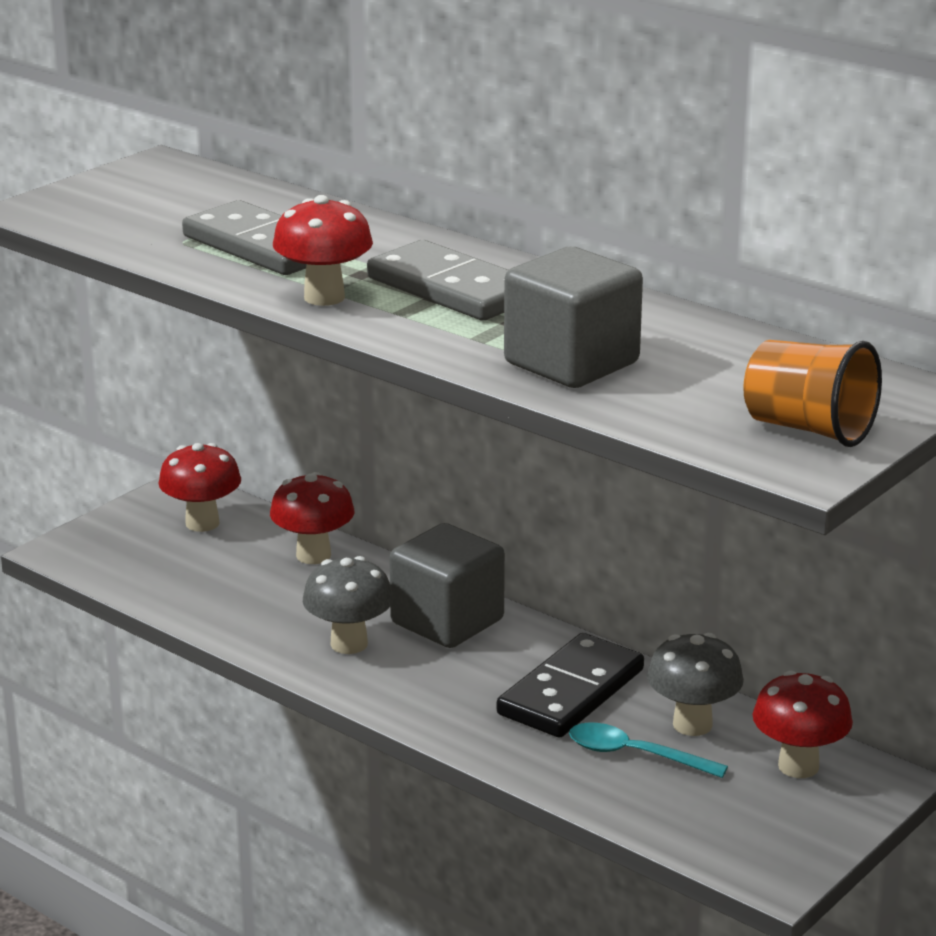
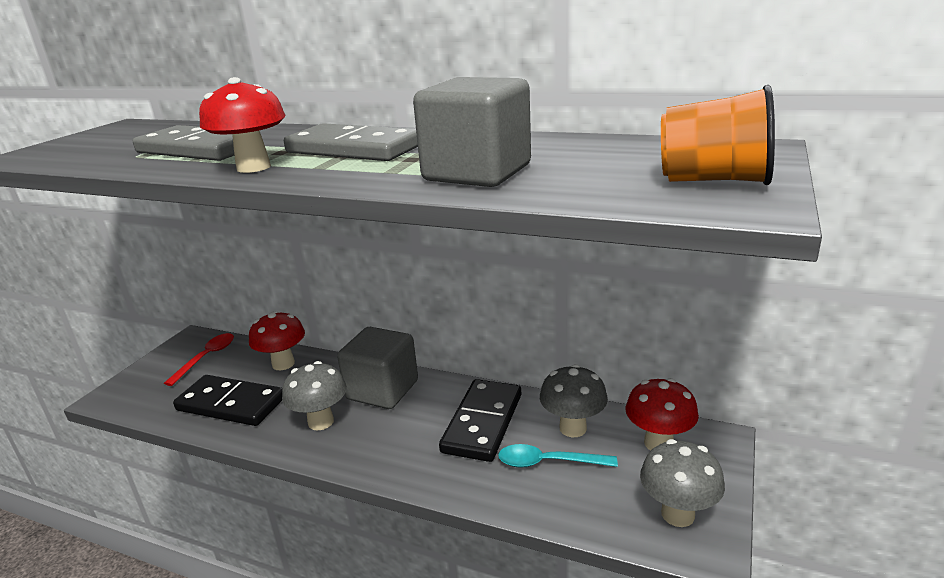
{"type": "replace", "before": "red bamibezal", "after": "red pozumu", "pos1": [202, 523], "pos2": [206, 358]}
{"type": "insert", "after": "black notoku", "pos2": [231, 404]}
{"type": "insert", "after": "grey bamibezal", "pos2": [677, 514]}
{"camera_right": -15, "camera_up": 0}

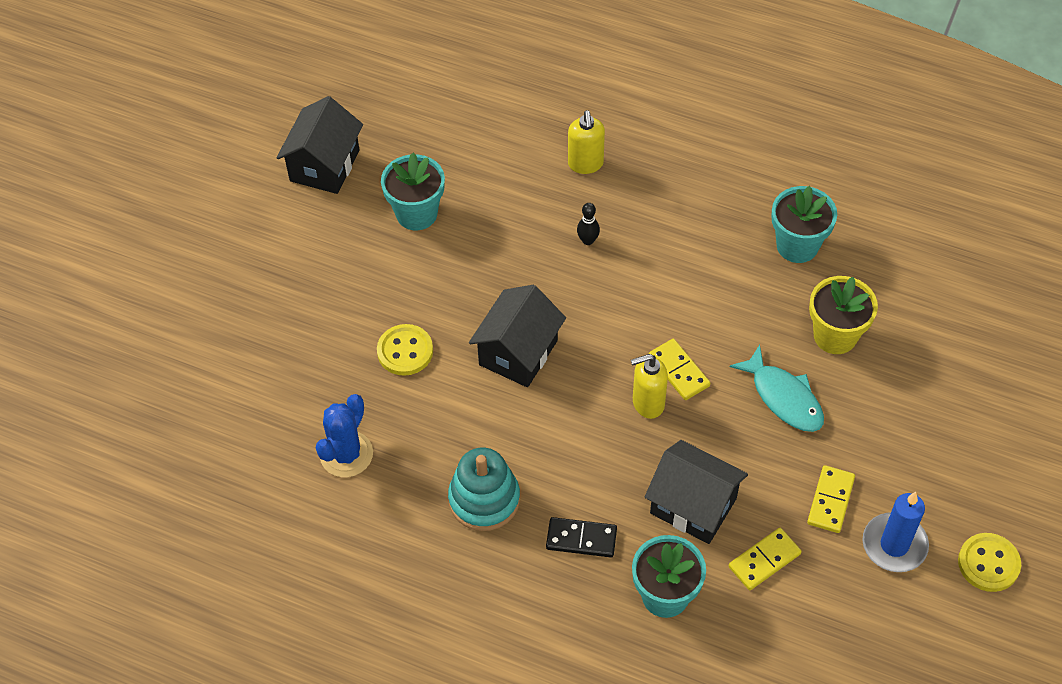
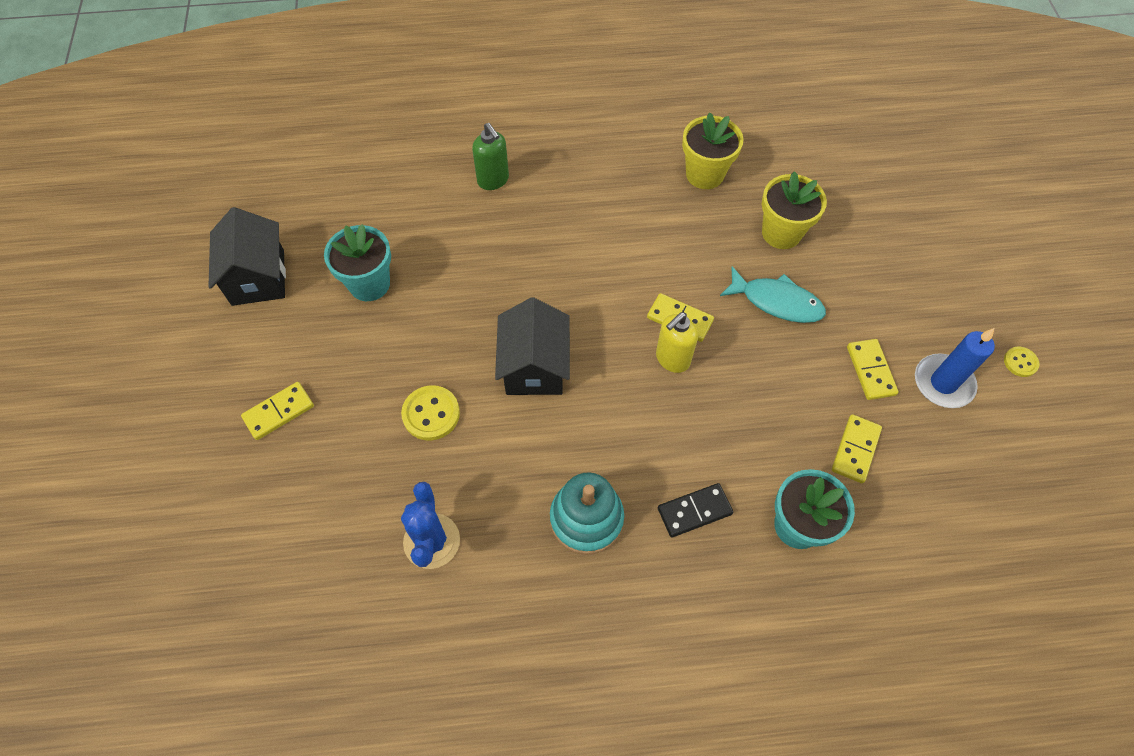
{"type": "recolor", "before": "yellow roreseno", "after": "green roreseno", "pos1": [585, 164], "pos2": [493, 180]}
{"type": "recolor", "before": "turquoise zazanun", "after": "yellow zazanun", "pos1": [797, 245], "pos2": [704, 174]}
{"type": "delete", "before": "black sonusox", "pos1": [588, 240]}
{"type": "delete", "before": "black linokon", "pos1": [693, 506]}
{"type": "resize", "before": "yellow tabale", "pos1": [988, 563], "pos2": [1020, 362], "scale": 0.59}
{"type": "insert", "after": "yellow notoku", "pos2": [279, 412]}
{"camera_right": -30, "camera_up": 5}

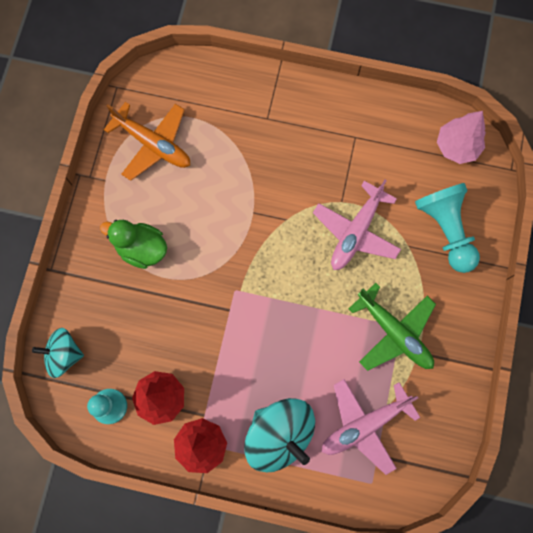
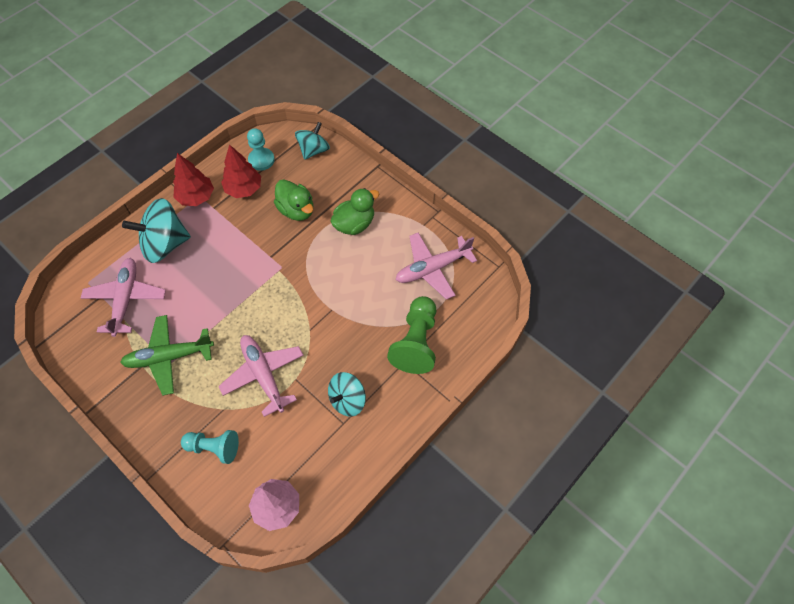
{"type": "recolor", "before": "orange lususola", "after": "pink lususola", "pos1": [153, 144], "pos2": [432, 268]}
{"type": "resize", "before": "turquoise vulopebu", "pos1": [445, 230], "pos2": [214, 448], "scale": 0.66}
{"type": "insert", "after": "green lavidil", "pos2": [296, 210]}
{"type": "insert", "after": "green vulopebu", "pos2": [416, 342]}
{"type": "insert", "after": "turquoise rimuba", "pos2": [347, 400]}
{"camera_right": 120, "camera_up": -15}

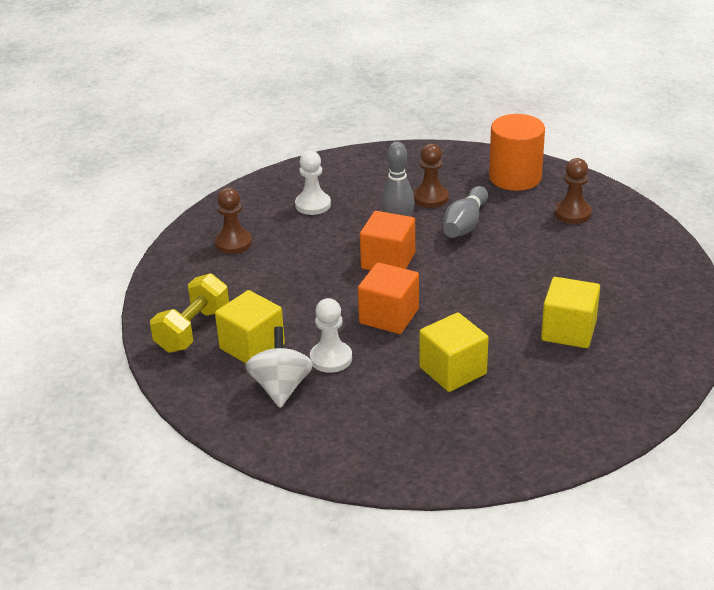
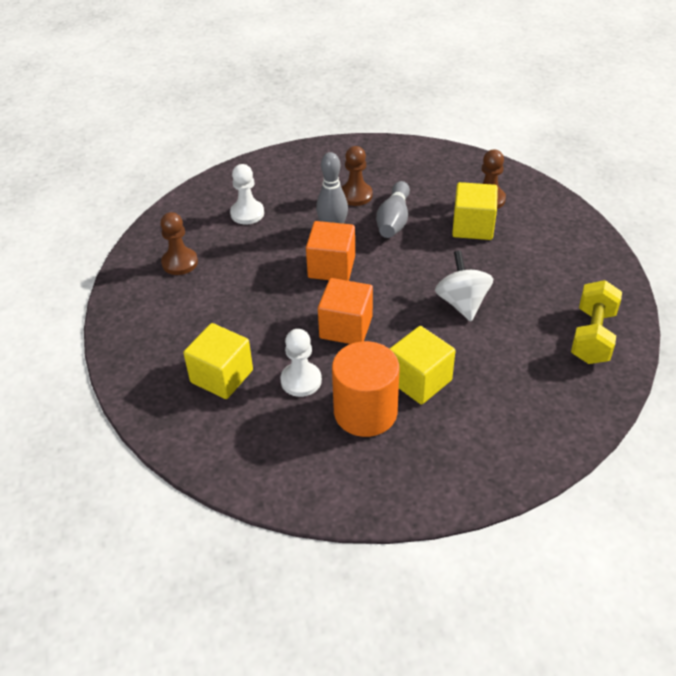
{"type": "move", "before": "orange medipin", "pos1": [515, 177], "pos2": [365, 412]}
{"type": "move", "before": "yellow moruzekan", "pos1": [193, 330], "pos2": [592, 336]}
{"type": "move", "before": "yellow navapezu", "pos1": [568, 331], "pos2": [473, 226]}
{"type": "move", "before": "white rimuba", "pos1": [281, 387], "pos2": [462, 303]}
{"camera_right": -10, "camera_up": 10}

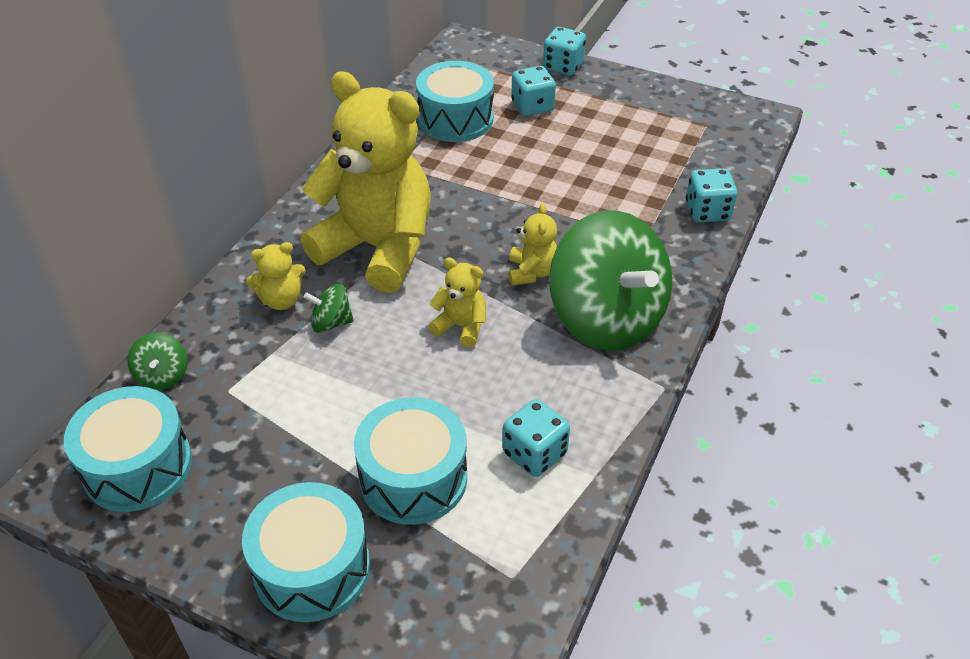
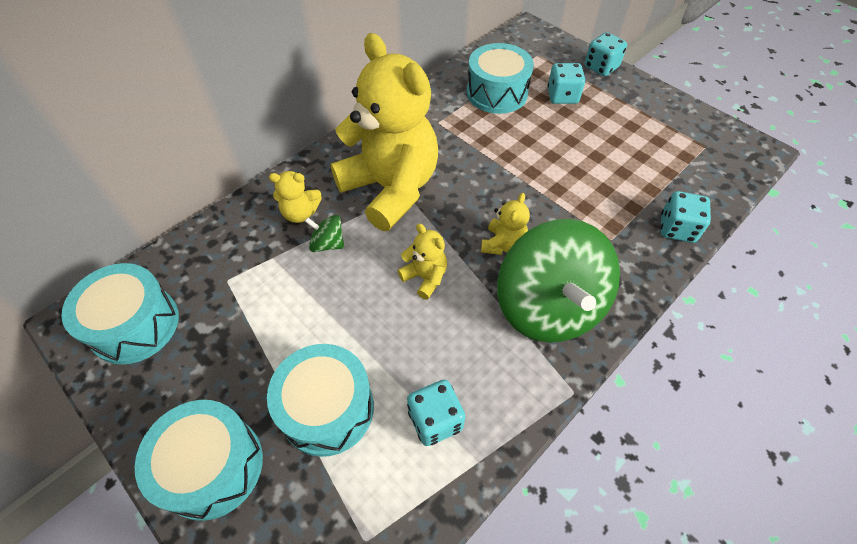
{"type": "delete", "before": "green rimuba", "pos1": [163, 375]}
{"camera_right": 20, "camera_up": 10}

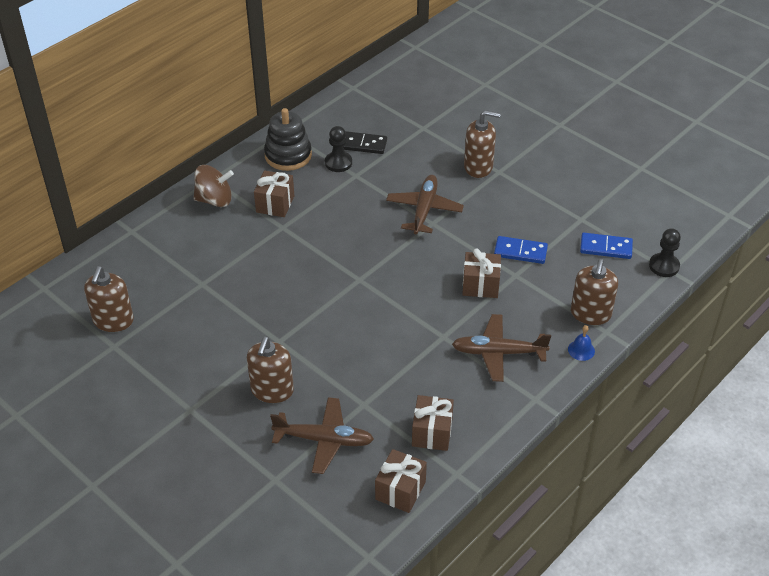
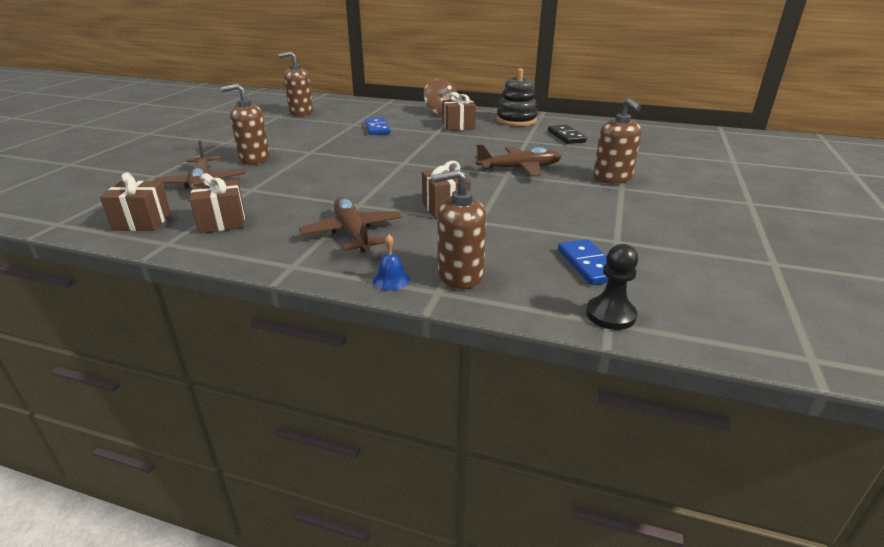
{"type": "delete", "before": "black vulopebu", "pos1": [338, 163]}
{"type": "move", "before": "blue notoku", "pos1": [520, 252], "pos2": [377, 128]}
{"camera_right": 65, "camera_up": -15}

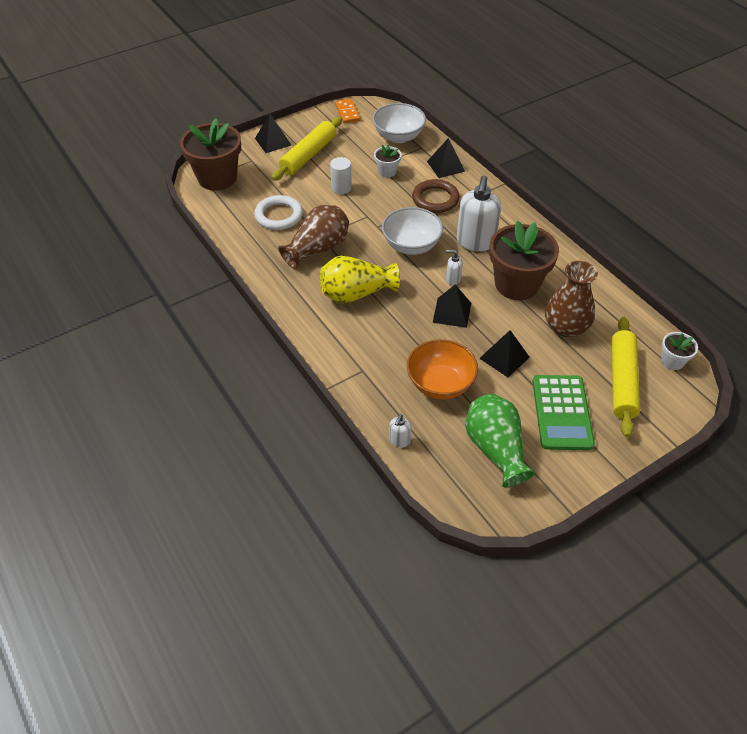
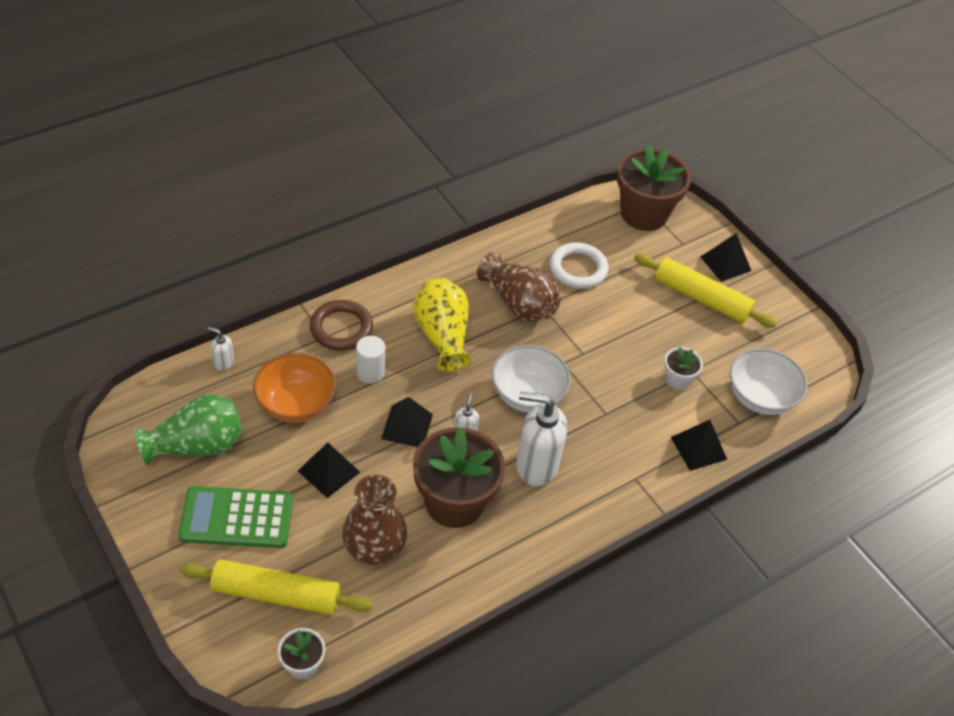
{"type": "delete", "before": "orange notoku", "pos1": [347, 112]}
{"type": "move", "before": "white medipin", "pos1": [341, 188], "pos2": [370, 372]}
{"type": "move", "before": "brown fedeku", "pos1": [435, 199], "pos2": [341, 328]}
{"camera_right": 85, "camera_up": 0}

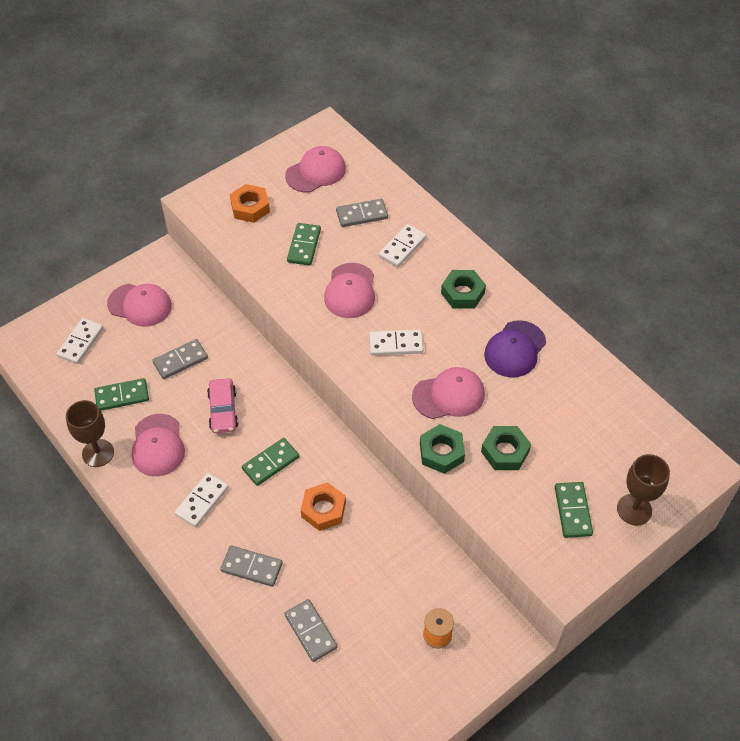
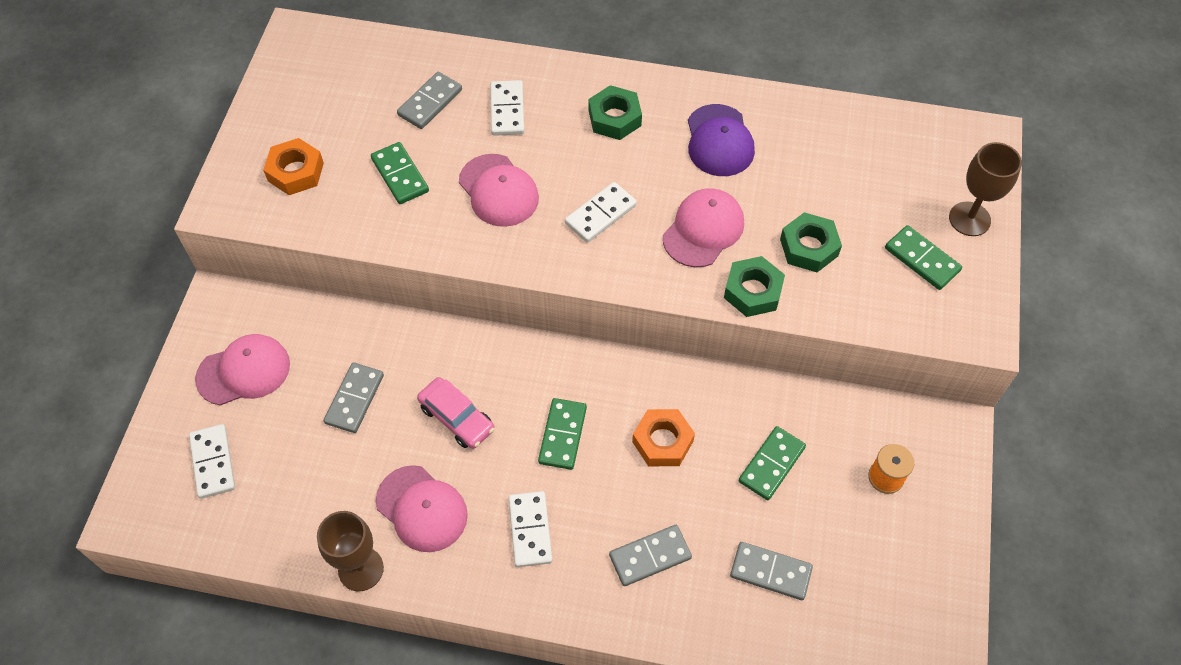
{"type": "delete", "before": "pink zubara", "pos1": [316, 172]}
{"type": "move", "before": "green notoku", "pos1": [122, 396], "pos2": [771, 464]}
{"camera_right": -40, "camera_up": 5}

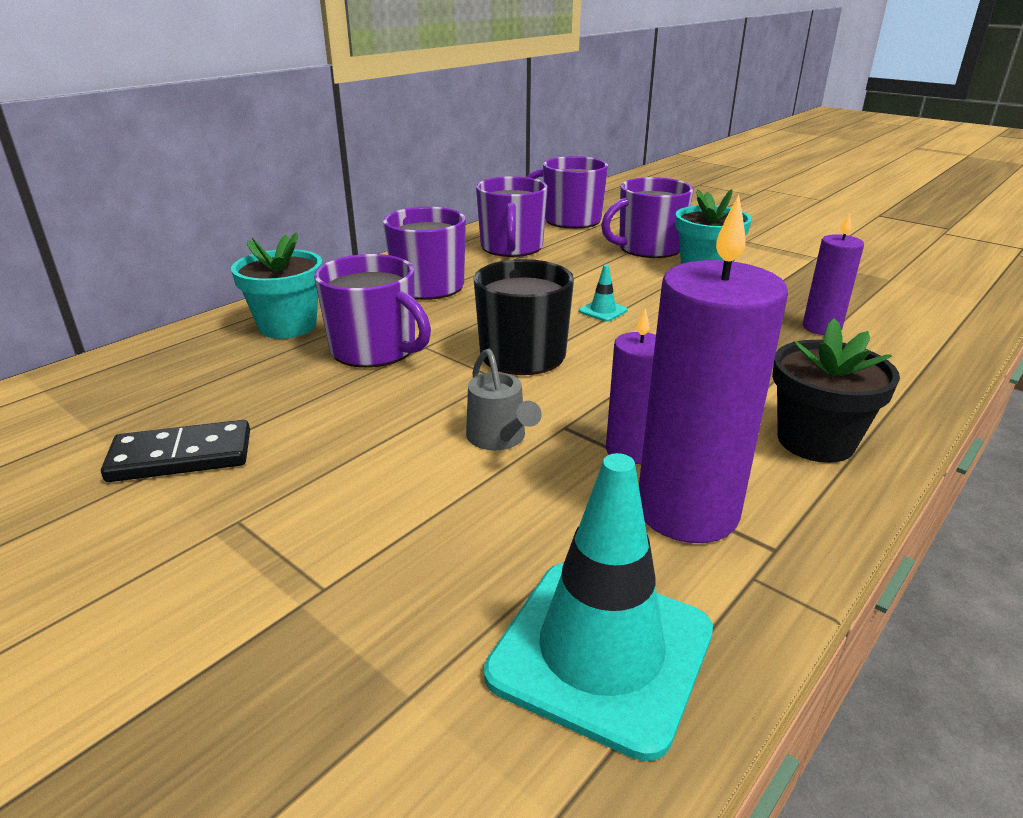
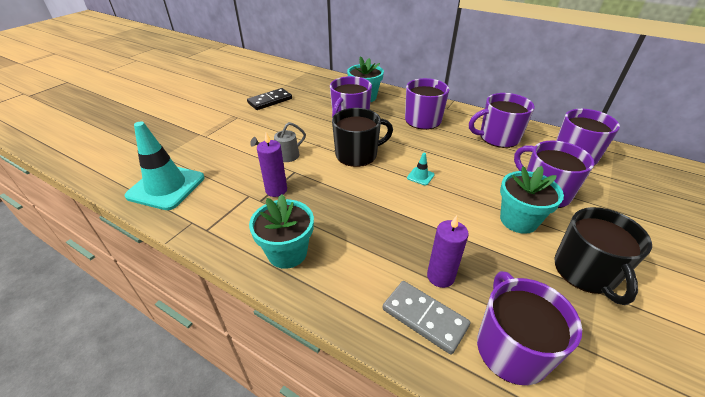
{"type": "delete", "before": "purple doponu", "pos1": [687, 511]}
{"type": "recolor", "before": "black zazanun", "after": "turquoise zazanun", "pos1": [815, 441], "pos2": [287, 253]}
{"type": "rotate", "before": "black notoku", "pos1": [181, 456], "pos2": [270, 101], "turn": 75}
{"type": "insert", "after": "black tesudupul", "pos2": [585, 272]}
{"type": "insert", "after": "purple tesudupul", "pos2": [511, 348]}
{"type": "insert", "after": "grey notoku", "pos2": [424, 318]}
{"camera_right": 80, "camera_up": 10}

